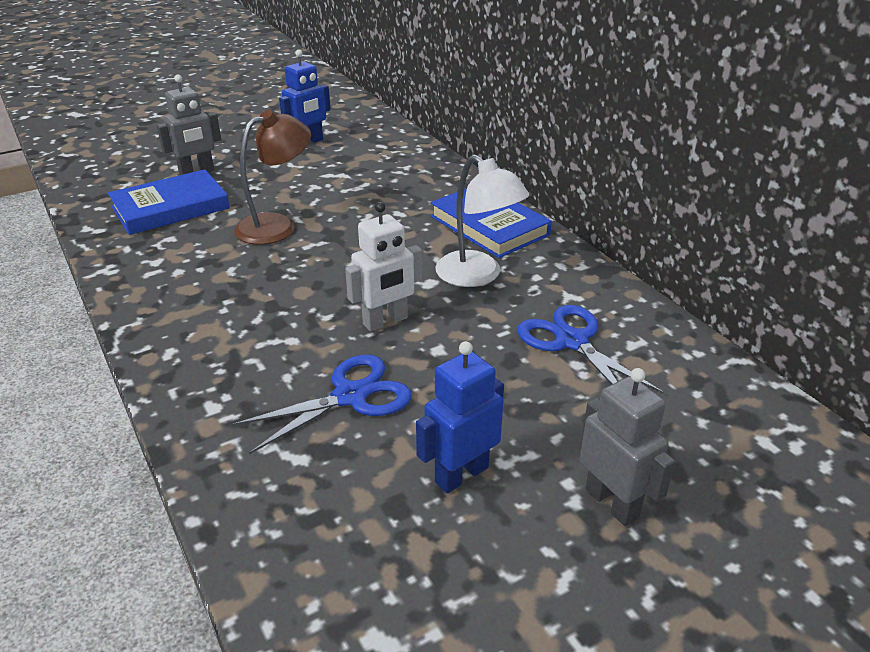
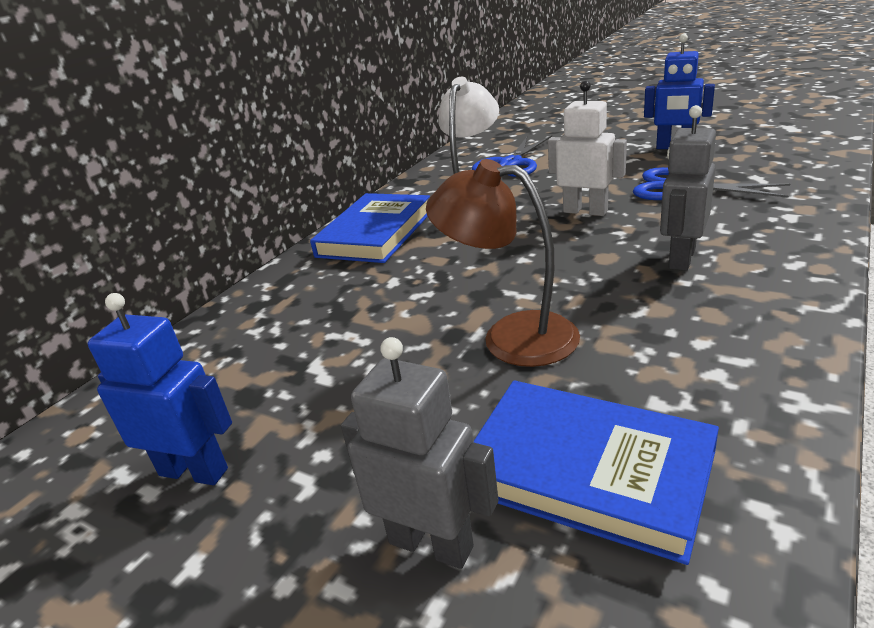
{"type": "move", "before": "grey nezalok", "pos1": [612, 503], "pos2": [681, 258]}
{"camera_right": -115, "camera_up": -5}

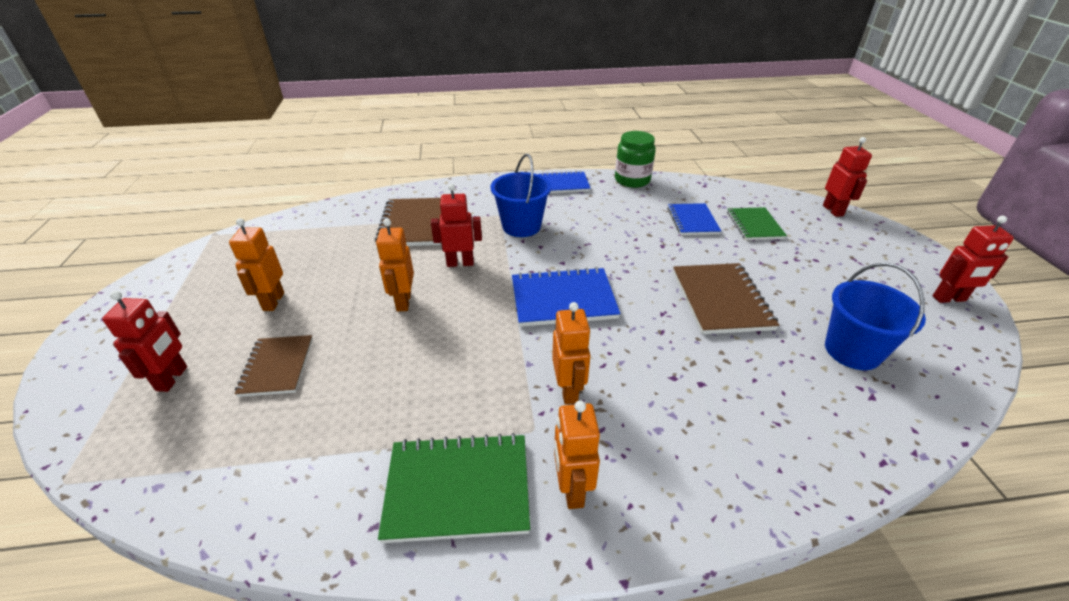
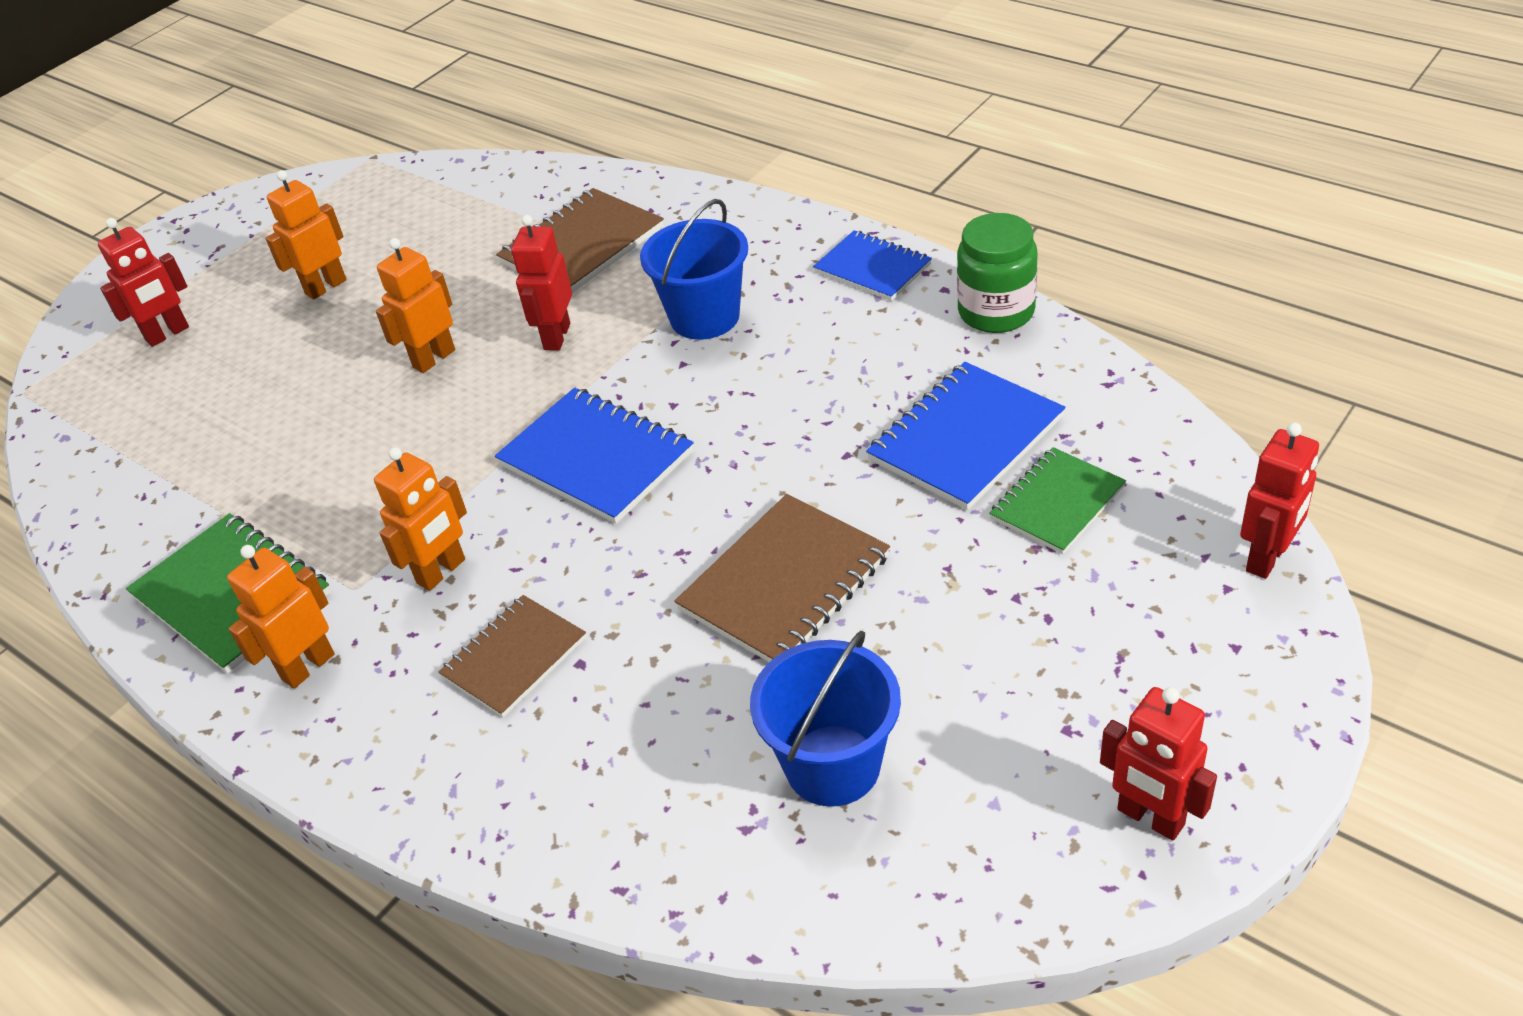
{"type": "rotate", "before": "red nezalok", "pos1": [460, 263], "pos2": [556, 337], "turn": -120}
{"type": "resize", "before": "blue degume", "pos1": [692, 221], "pos2": [966, 439], "scale": 1.52}
{"type": "move", "before": "brown degume", "pos1": [277, 367], "pos2": [514, 658]}
{"camera_right": 50, "camera_up": 5}

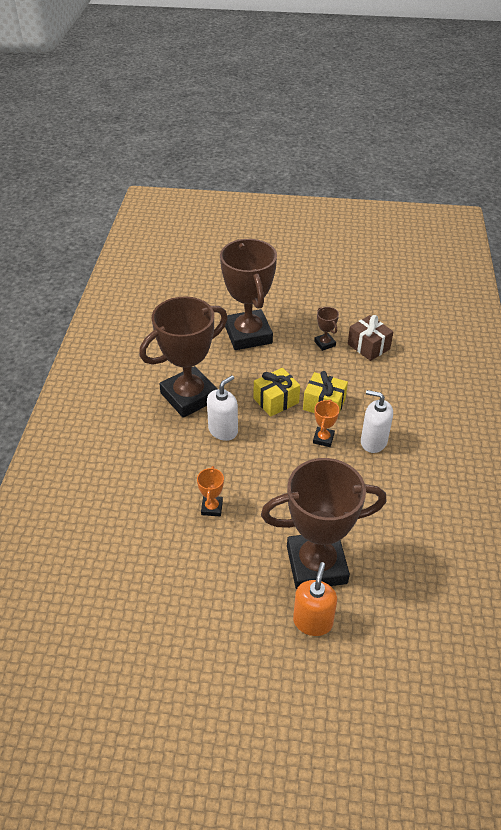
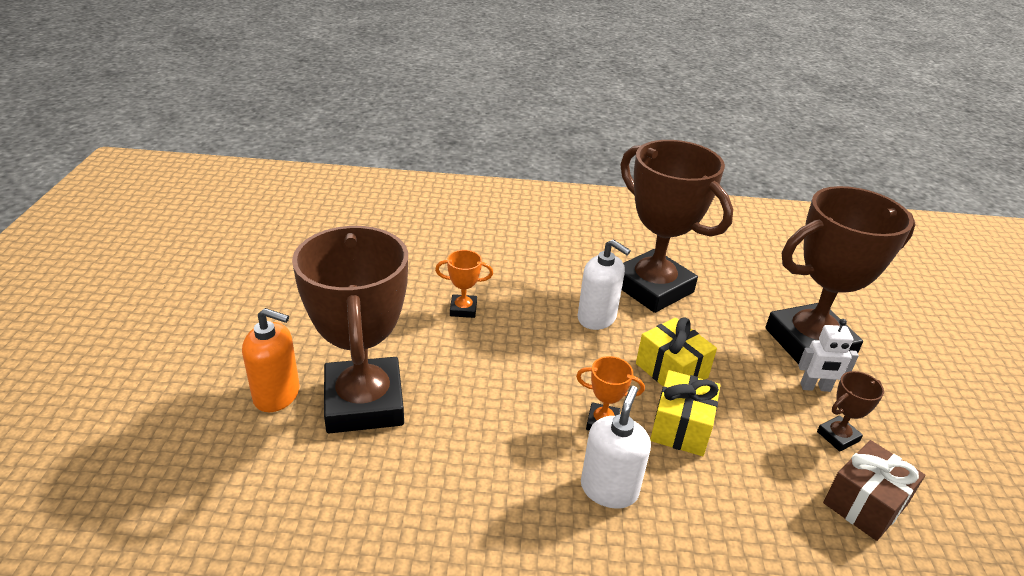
{"type": "insert", "after": "white nezalok", "pos2": [815, 387]}
{"camera_right": 85, "camera_up": -10}

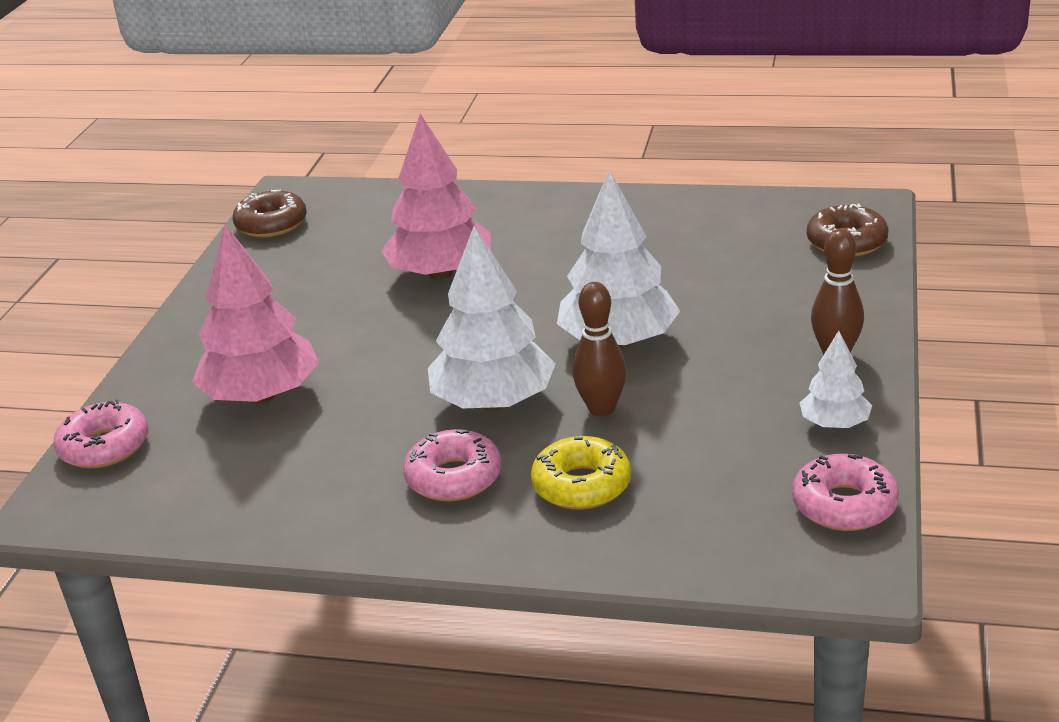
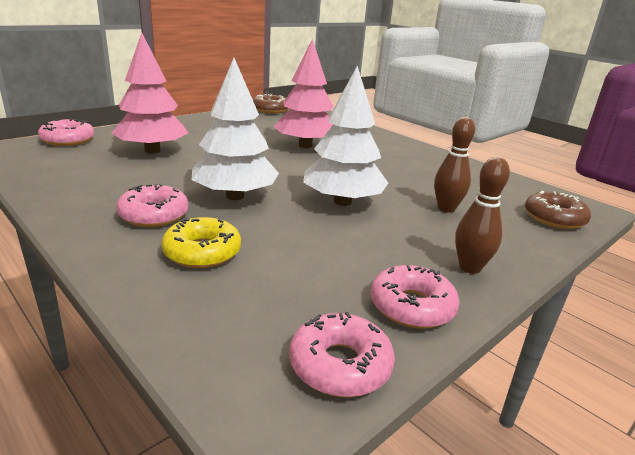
{"type": "move", "before": "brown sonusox", "pos1": [601, 409], "pos2": [446, 208]}
{"type": "replace", "before": "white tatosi", "after": "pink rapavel", "pos1": [835, 424], "pos2": [412, 306]}
{"camera_right": 30, "camera_up": -5}

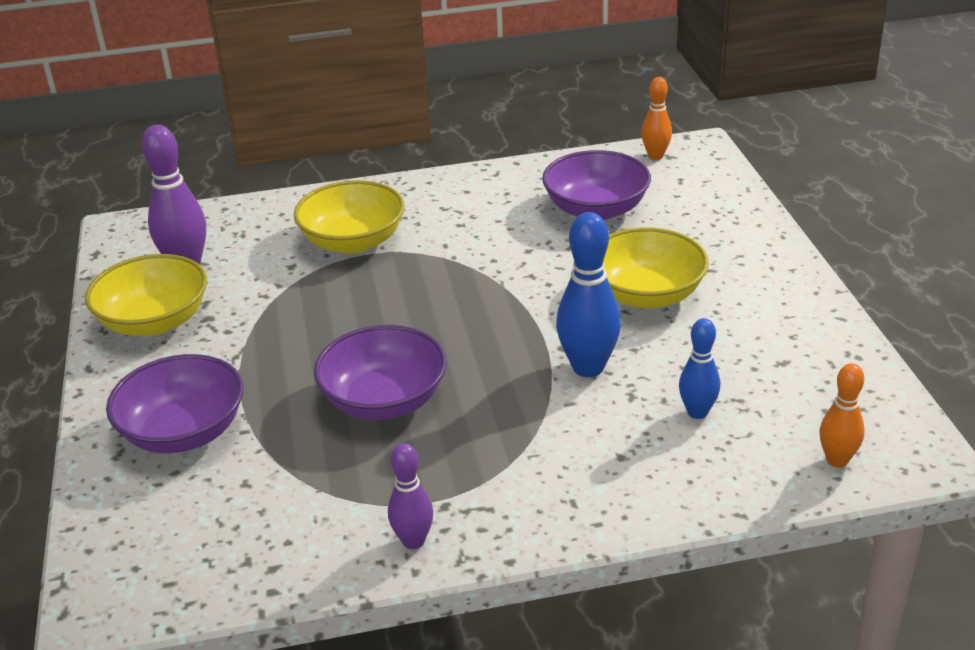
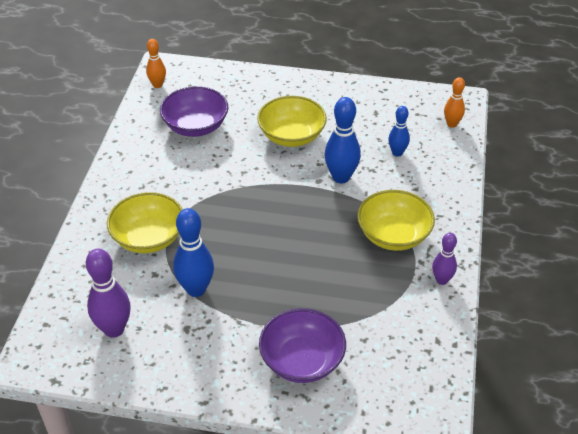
{"type": "move", "before": "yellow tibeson", "pos1": [154, 321], "pos2": [393, 235]}
{"type": "delete", "before": "purple tibeson", "pos1": [384, 400]}
{"type": "insert", "after": "blue sonusox", "pos2": [196, 289]}
{"camera_right": -70, "camera_up": 10}

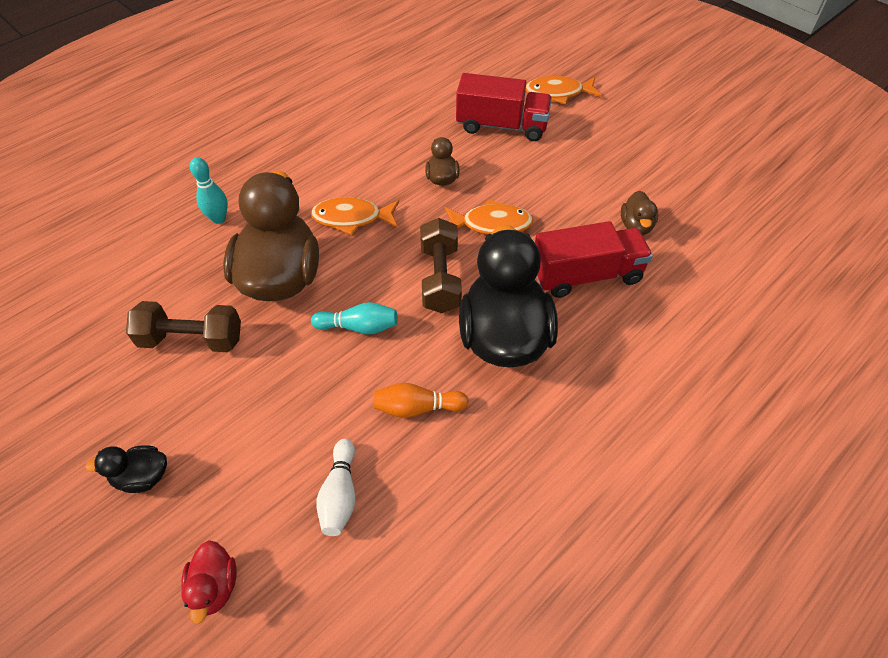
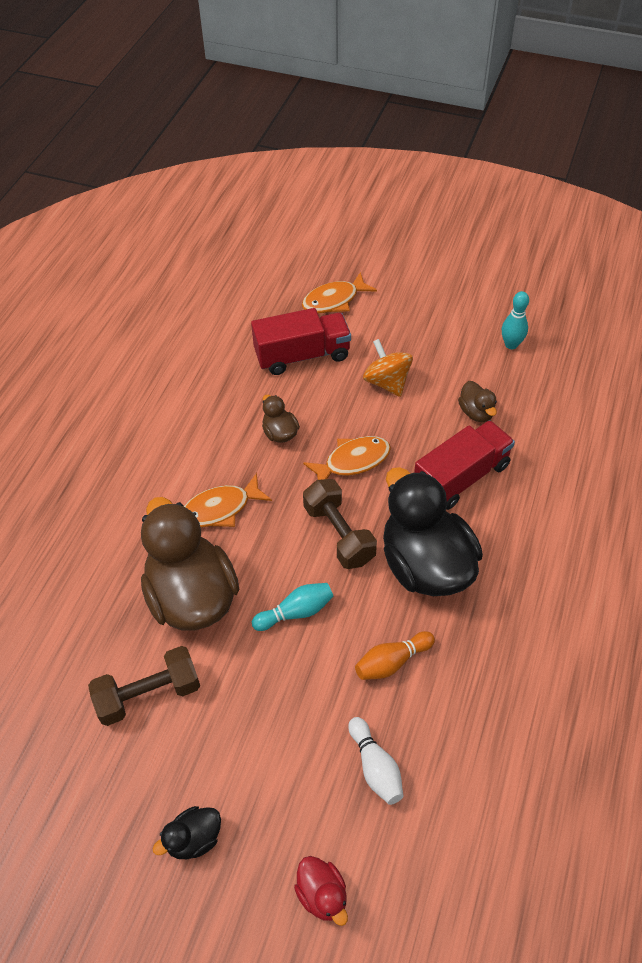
{"type": "move", "before": "turquoise sonusox", "pos1": [219, 218], "pos2": [511, 344]}
{"type": "insert", "after": "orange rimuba", "pos2": [387, 382]}
{"camera_right": -25, "camera_up": 0}

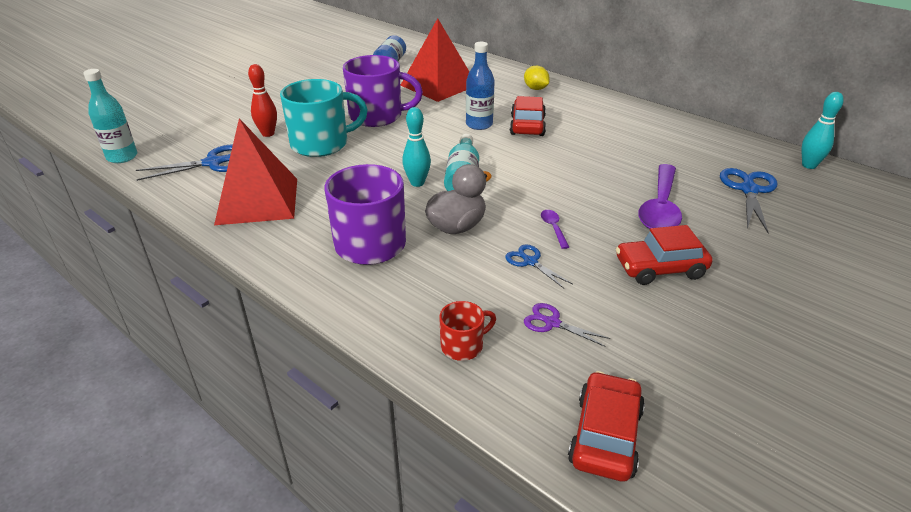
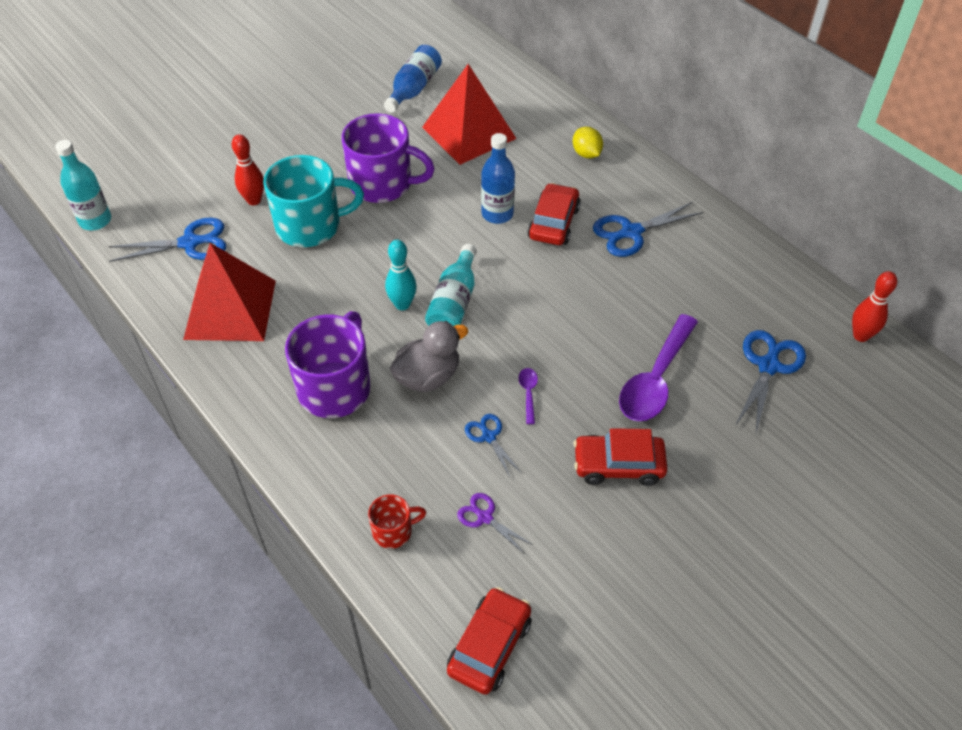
{"type": "recolor", "before": "turquoise sonusox", "after": "red sonusox", "pos1": [809, 165], "pos2": [860, 336]}
{"type": "insert", "after": "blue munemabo", "pos2": [631, 232]}
{"camera_right": 10, "camera_up": 15}

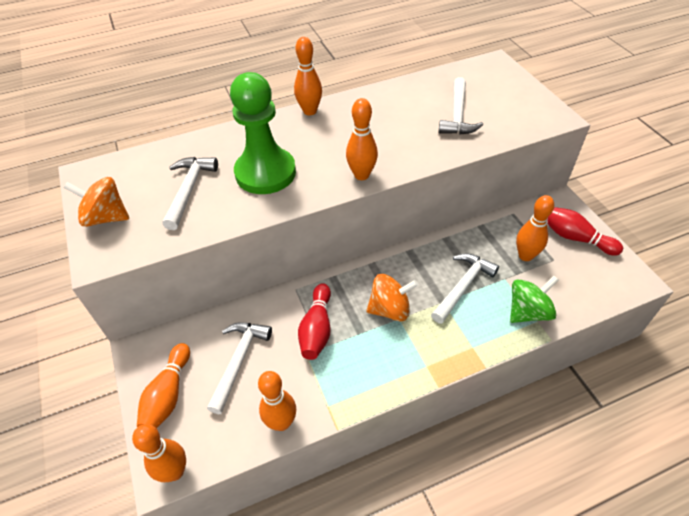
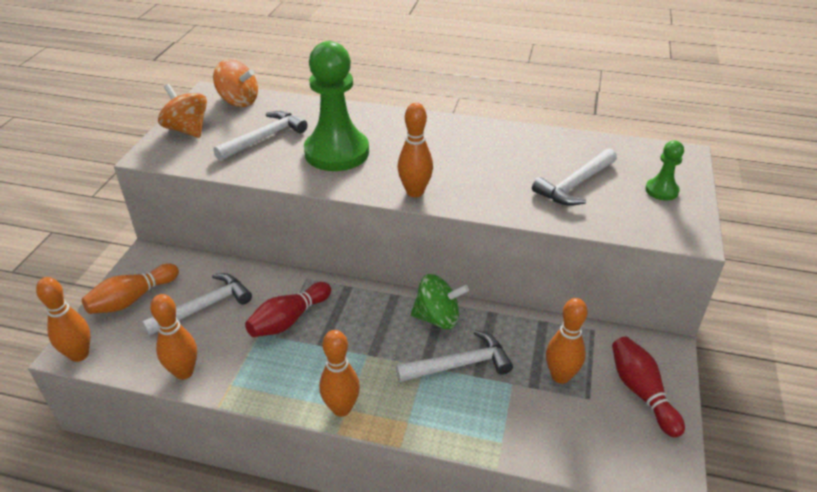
{"type": "move", "before": "orange sonusox", "pos1": [310, 111], "pos2": [341, 408]}
{"type": "move", "before": "orange rimuba", "pos1": [390, 309], "pos2": [238, 101]}
{"type": "move", "before": "green rimuba", "pos1": [528, 312], "pos2": [437, 318]}
{"type": "insert", "after": "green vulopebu", "pos2": [661, 190]}
{"camera_right": 35, "camera_up": -10}

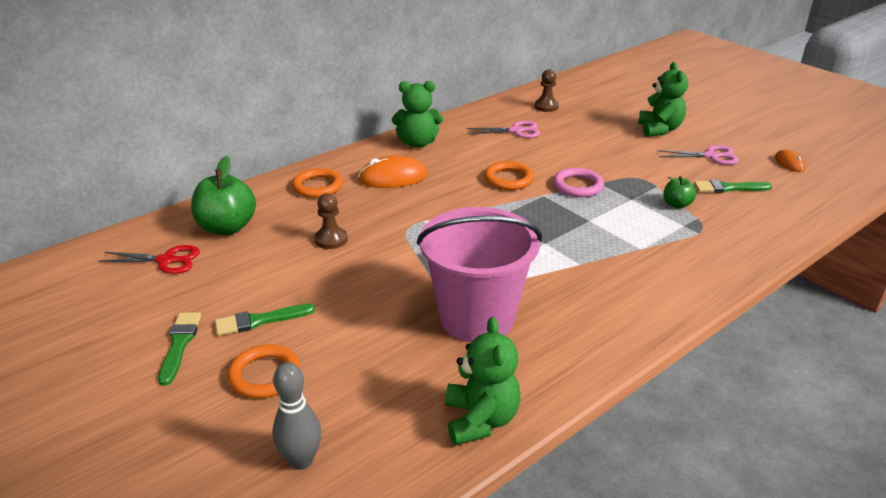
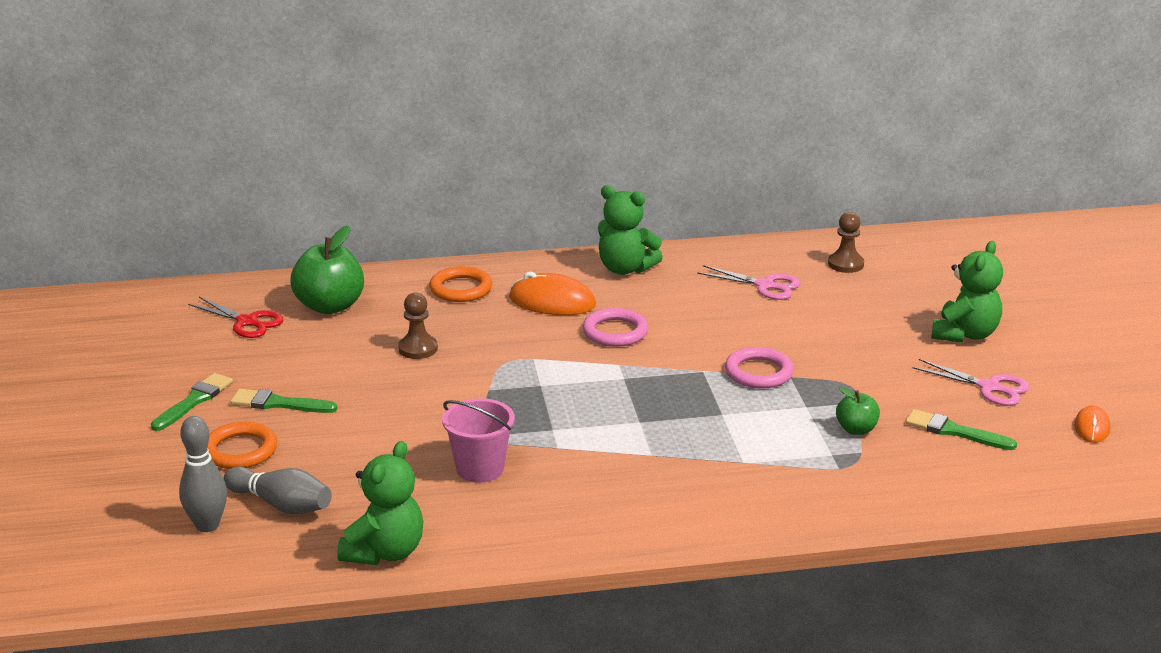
{"type": "delete", "before": "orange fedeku", "pos1": [508, 179]}
{"type": "resize", "before": "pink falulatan", "pos1": [476, 318], "pos2": [480, 469], "scale": 0.54}
{"type": "insert", "after": "pink fedeku", "pos2": [615, 332]}
{"type": "insert", "after": "grey sonusox", "pos2": [281, 504]}
{"camera_right": 30, "camera_up": -5}

